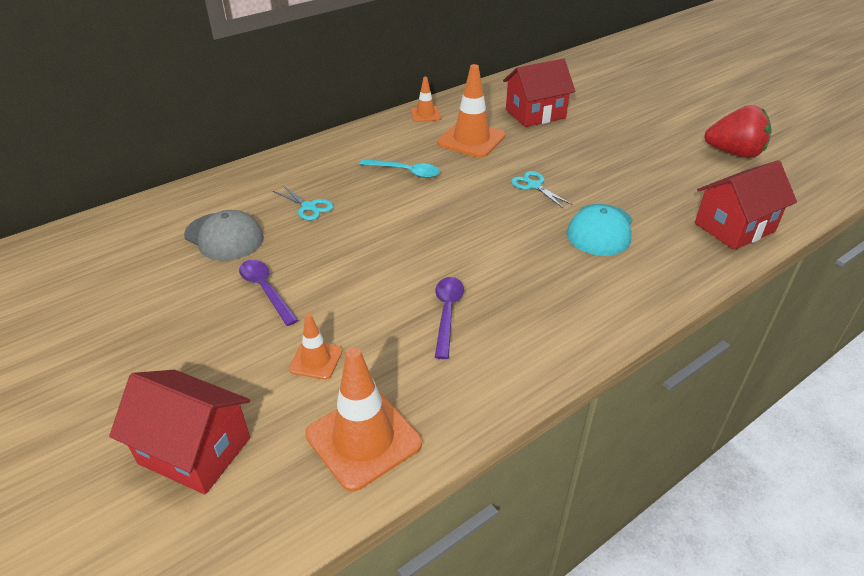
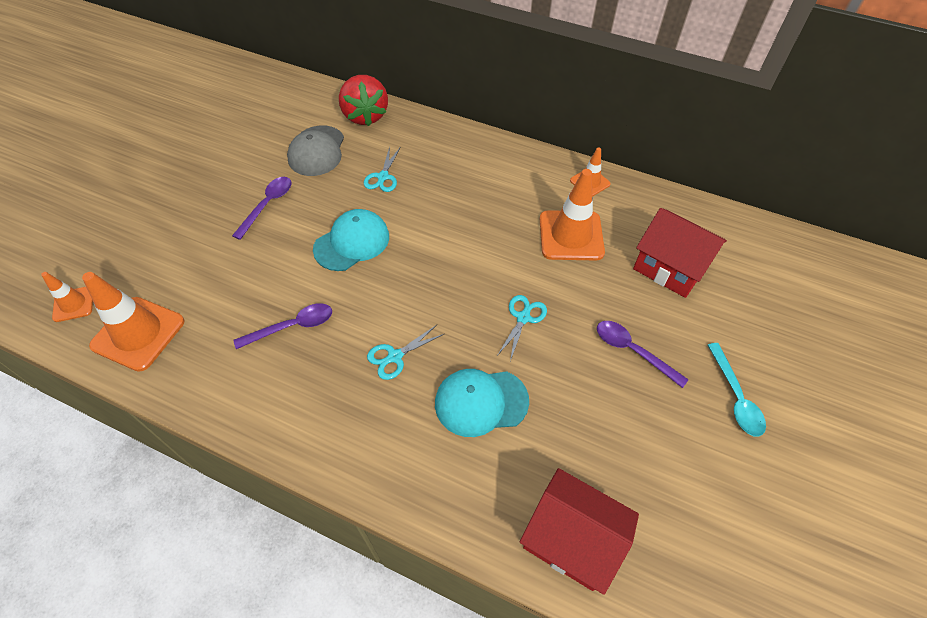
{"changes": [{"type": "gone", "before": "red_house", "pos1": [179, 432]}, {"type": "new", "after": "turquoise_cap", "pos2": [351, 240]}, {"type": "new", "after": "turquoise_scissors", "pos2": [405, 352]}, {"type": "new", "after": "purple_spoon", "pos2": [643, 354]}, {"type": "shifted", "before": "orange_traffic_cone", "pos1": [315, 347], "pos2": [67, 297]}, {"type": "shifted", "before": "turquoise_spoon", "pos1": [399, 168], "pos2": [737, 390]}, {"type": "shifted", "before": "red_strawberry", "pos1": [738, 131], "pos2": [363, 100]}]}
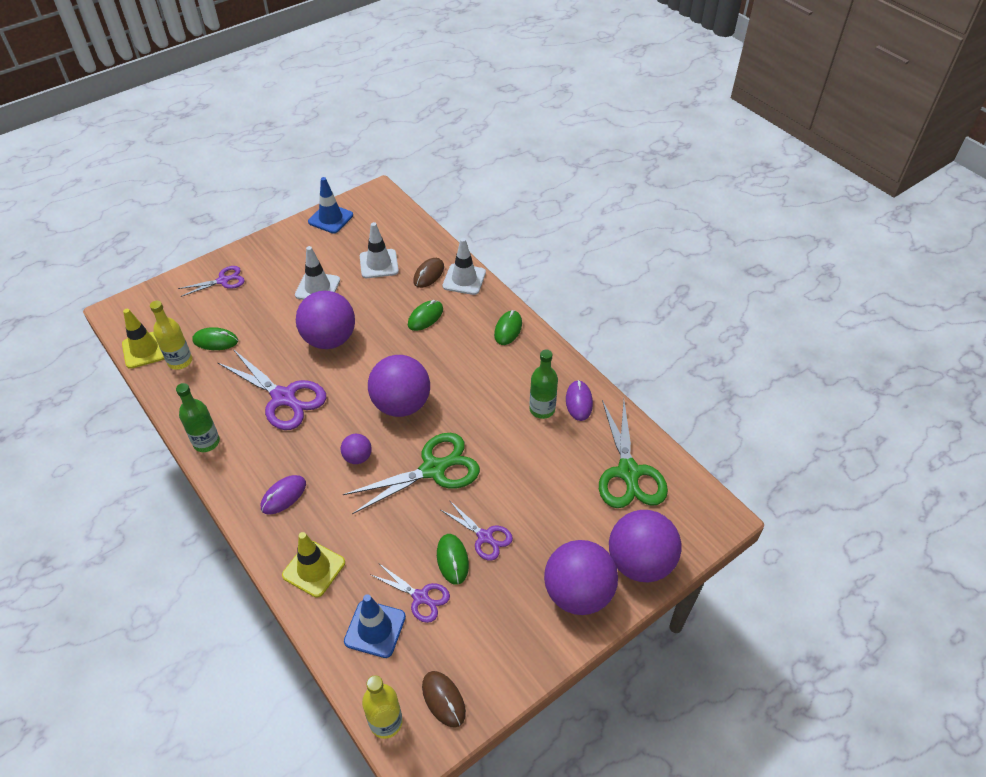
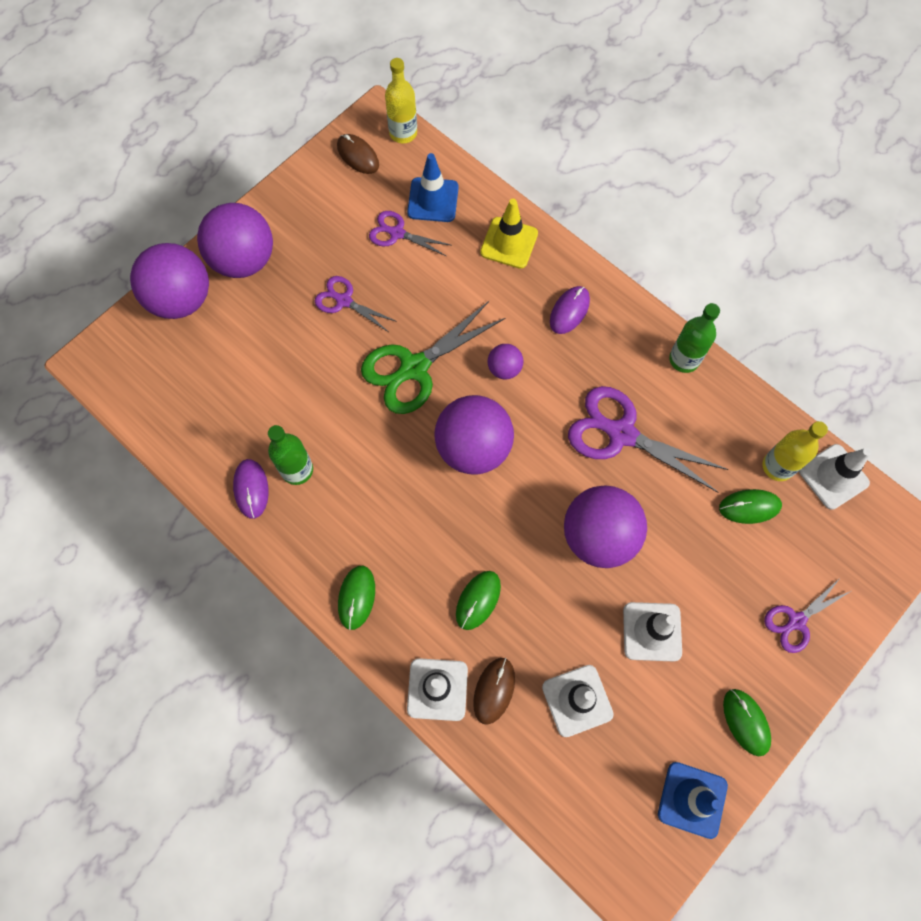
{"changes": [{"type": "gone", "before": "green_scissors", "pos1": [633, 454]}, {"type": "shifted", "before": "green_mouse", "pos1": [453, 559], "pos2": [747, 722]}, {"type": "repainted", "before": "yellow_traffic_cone", "after": "white_traffic_cone", "pos1": [143, 339], "pos2": [835, 477]}]}
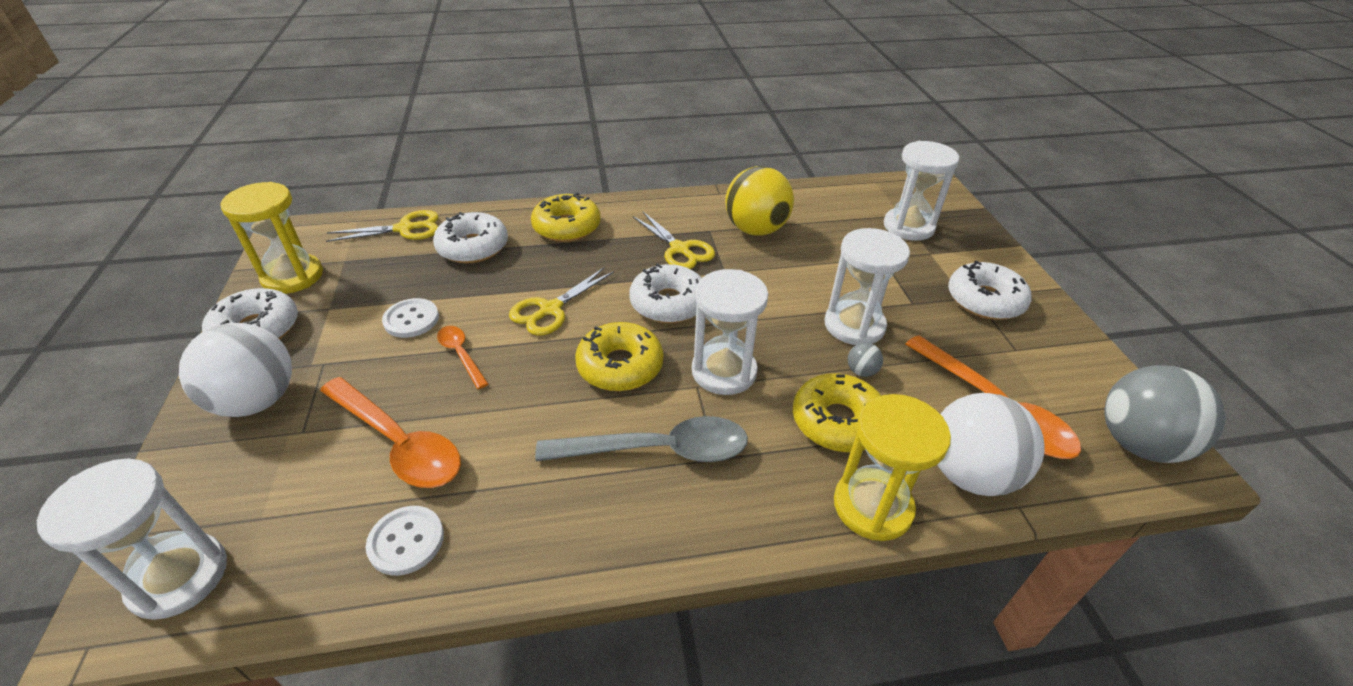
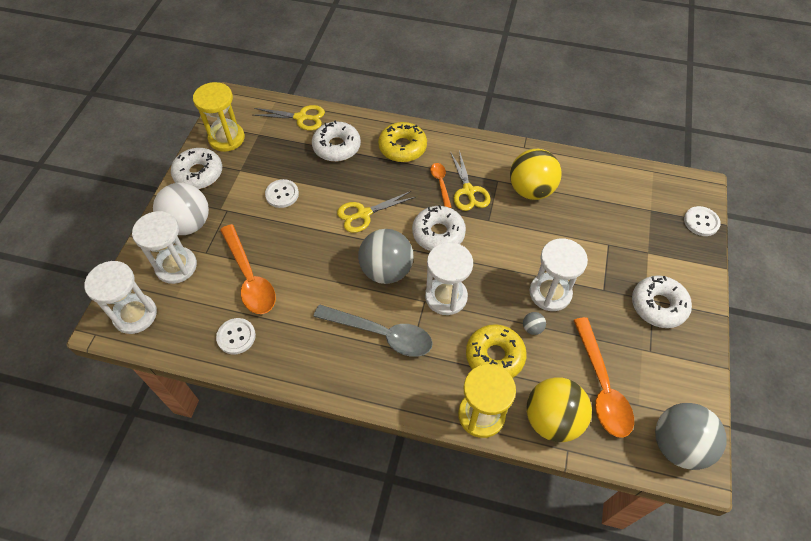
{"changes": [{"type": "new", "after": "white_button", "pos2": [702, 221]}, {"type": "shifted", "before": "orange_spoon", "pos1": [462, 357], "pos2": [441, 185]}, {"type": "shifted", "before": "white_hourglass", "pos1": [921, 191], "pos2": [164, 247]}, {"type": "swapped", "before": "yellow_donut", "after": "grey_ball", "pos1": [619, 356], "pos2": [386, 256]}, {"type": "repainted", "before": "white_ball", "after": "yellow_ball", "pos1": [991, 444], "pos2": [559, 409]}]}
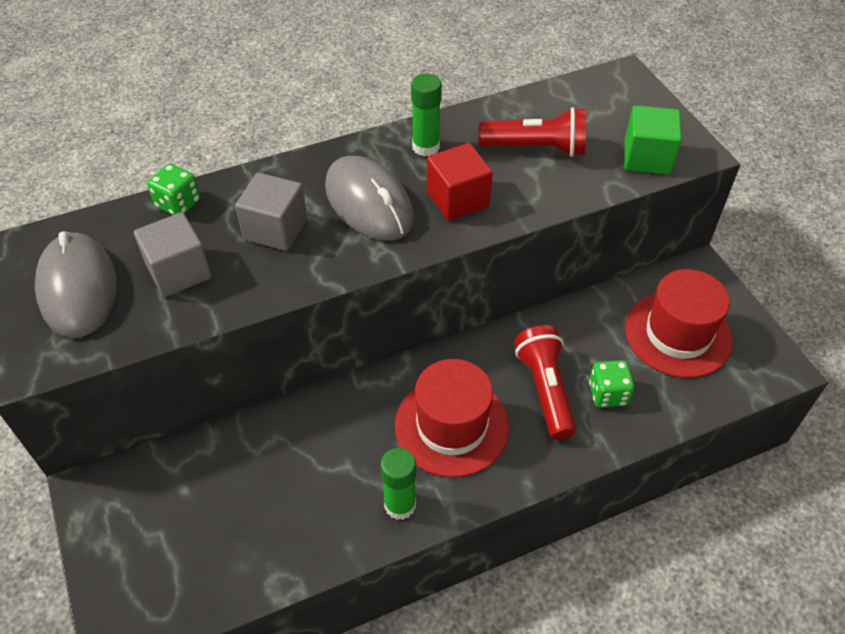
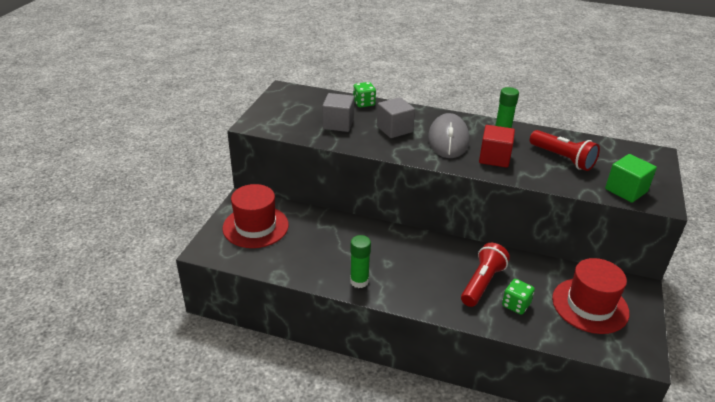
{"changes": [{"type": "gone", "before": "grey_mouse", "pos1": [76, 284]}, {"type": "shifted", "before": "red_hat", "pos1": [452, 418], "pos2": [255, 216]}]}
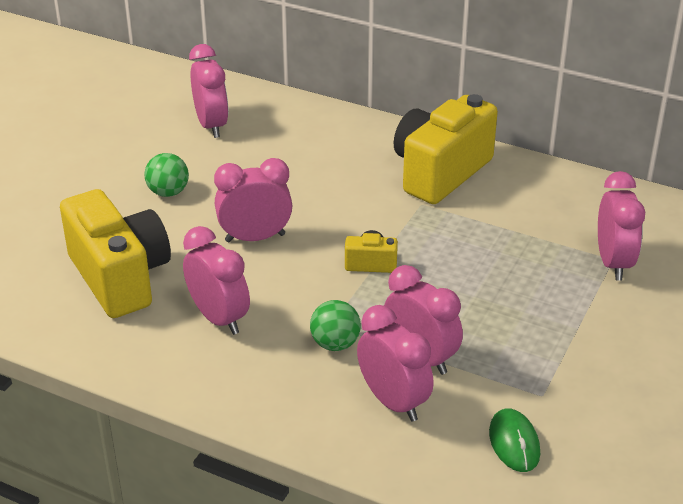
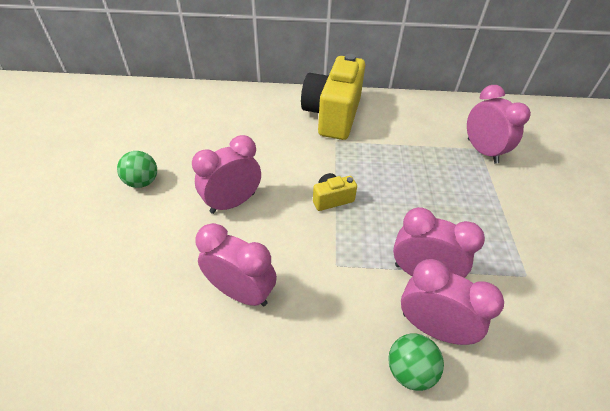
{"changes": [{"type": "gone", "before": "yellow_camera", "pos1": [115, 253]}, {"type": "gone", "before": "pink_clock", "pos1": [209, 91]}, {"type": "gone", "before": "green_mouse", "pos1": [514, 440]}, {"type": "shifted", "before": "green_ball", "pos1": [335, 325], "pos2": [416, 362]}]}
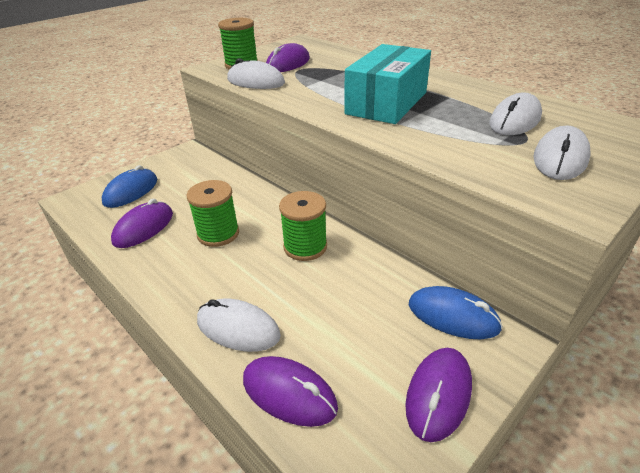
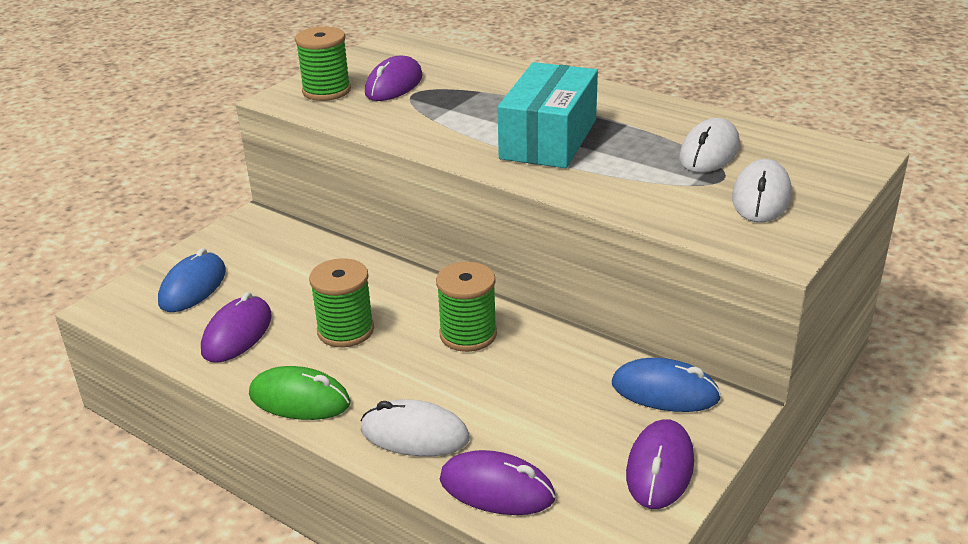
{"changes": [{"type": "gone", "before": "white_mouse", "pos1": [256, 73]}, {"type": "new", "after": "green_mouse", "pos2": [300, 393]}]}
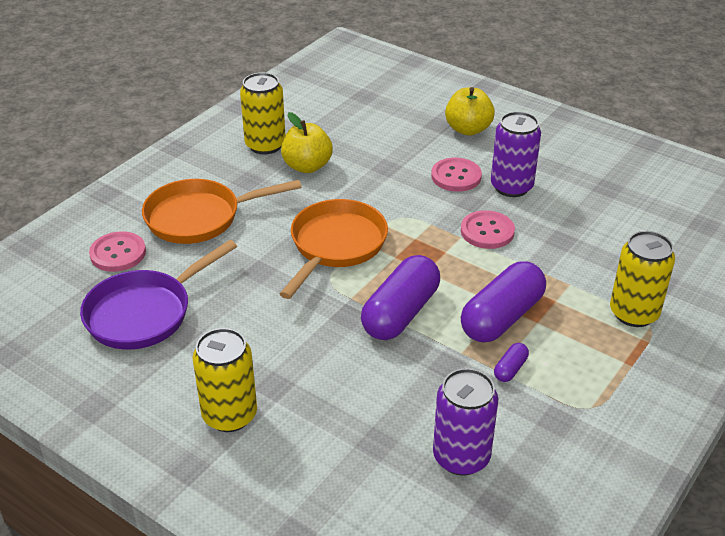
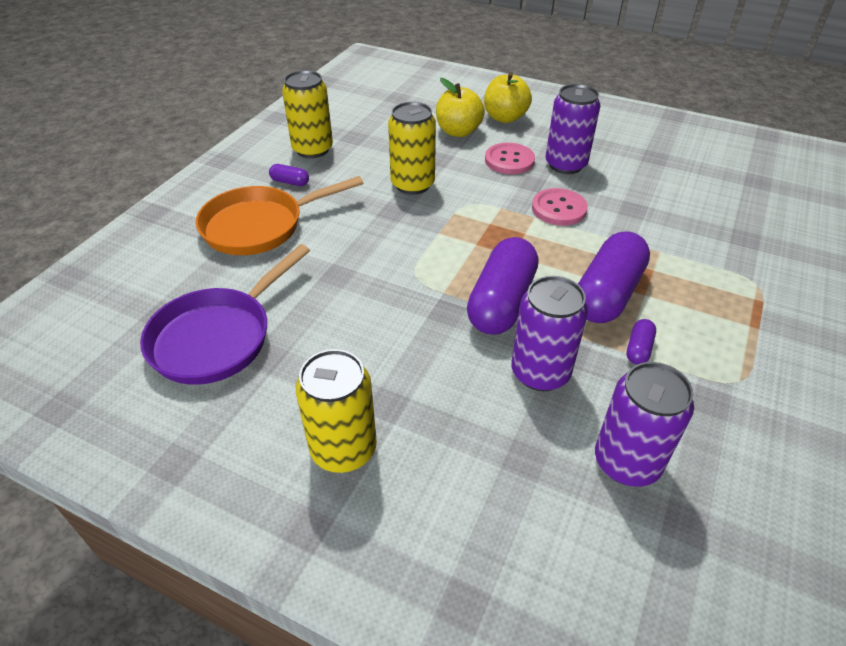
{"changes": [{"type": "gone", "before": "pink_button", "pos1": [117, 251]}, {"type": "gone", "before": "orange_pan", "pos1": [334, 249]}, {"type": "new", "after": "purple_capsule", "pos2": [289, 175]}, {"type": "new", "after": "purple_can", "pos2": [549, 333]}, {"type": "shifted", "before": "yellow_apple", "pos1": [307, 142], "pos2": [460, 107]}, {"type": "shifted", "before": "yellow_can", "pos1": [642, 279], "pos2": [412, 148]}]}
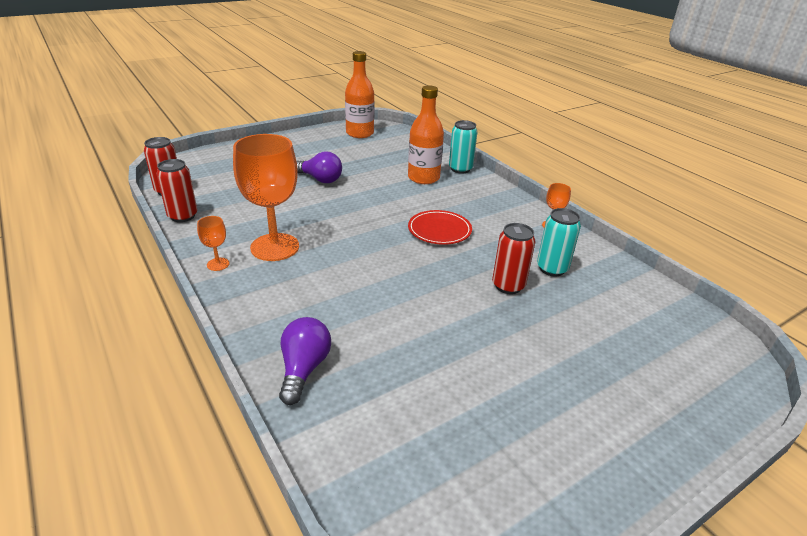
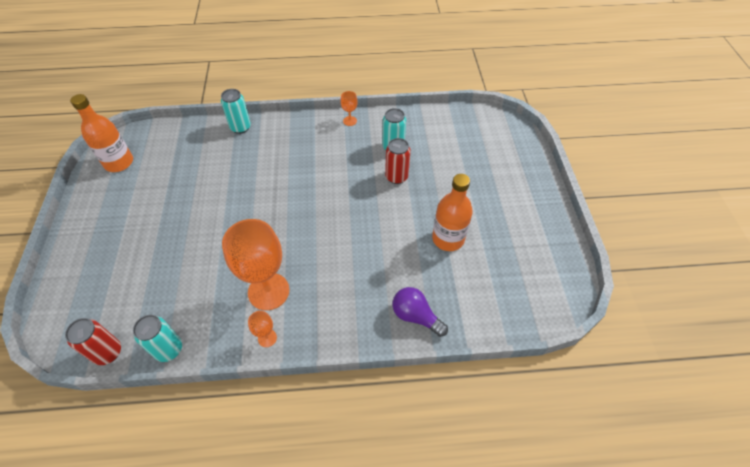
{"changes": [{"type": "gone", "before": "purple_light_bulb", "pos1": [319, 167]}, {"type": "gone", "before": "red_plate", "pos1": [440, 227]}, {"type": "shifted", "before": "orange_bottle", "pos1": [426, 134], "pos2": [452, 212]}, {"type": "repainted", "before": "red_can", "after": "turquoise_can", "pos1": [176, 190], "pos2": [157, 338]}]}
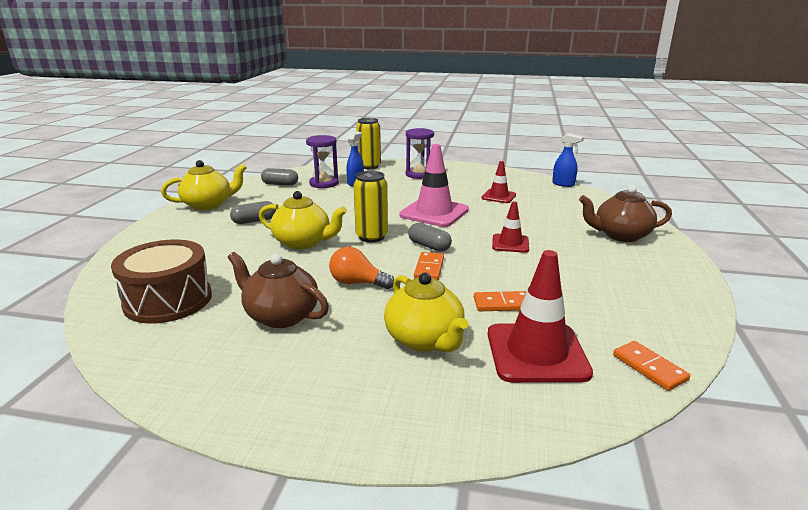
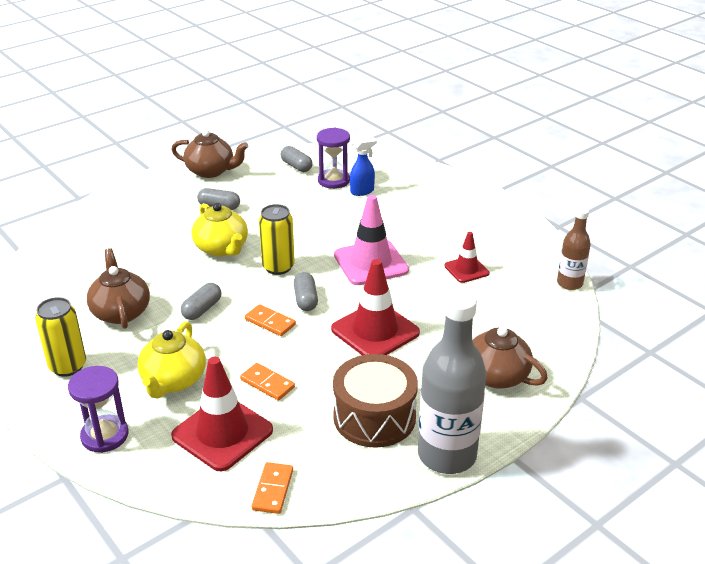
{"changes": [{"type": "new", "after": "grey_bottle", "pos2": [452, 382]}, {"type": "shifted", "before": "brown_drum", "pos1": [161, 281], "pos2": [375, 401]}, {"type": "shifted", "before": "yellow_can", "pos1": [368, 143], "pos2": [60, 336]}, {"type": "shifted", "before": "purple_hourglass", "pos1": [420, 153], "pos2": [98, 409]}, {"type": "swapped", "before": "orange_light_bulb", "after": "grey_capsule", "pos1": [361, 268], "pos2": [201, 301]}, {"type": "swapped", "before": "blue_spray_bottle", "after": "brown_bottle", "pos1": [568, 160], "pos2": [574, 248]}, {"type": "repainted", "before": "yellow_teapot", "after": "brown_teapot", "pos1": [203, 185], "pos2": [209, 154]}, {"type": "rotated", "before": "orange_domino", "pos1": [429, 266], "pos2": [270, 320], "turn": 75}, {"type": "scaled", "before": "red_traffic_cone", "pos1": [510, 227], "pos2": [375, 307], "scale": 1.77}]}
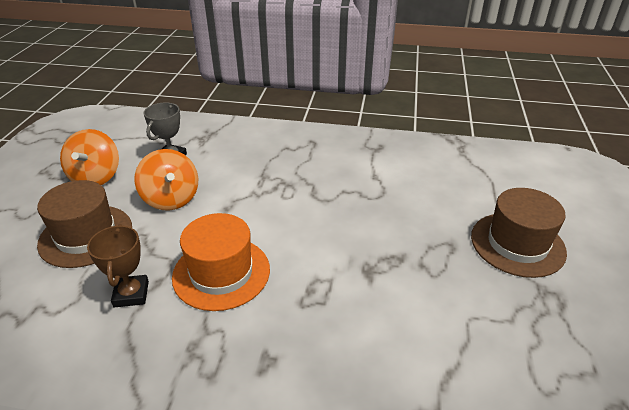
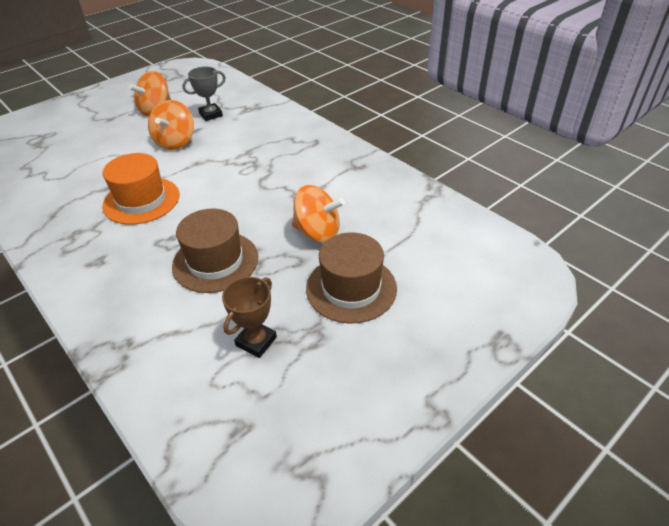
{"changes": [{"type": "new", "after": "orange_spinning_top", "pos2": [318, 213]}, {"type": "shifted", "before": "brown_hat", "pos1": [84, 224], "pos2": [215, 250]}, {"type": "shifted", "before": "brown_trophy", "pos1": [118, 266], "pos2": [249, 317]}]}
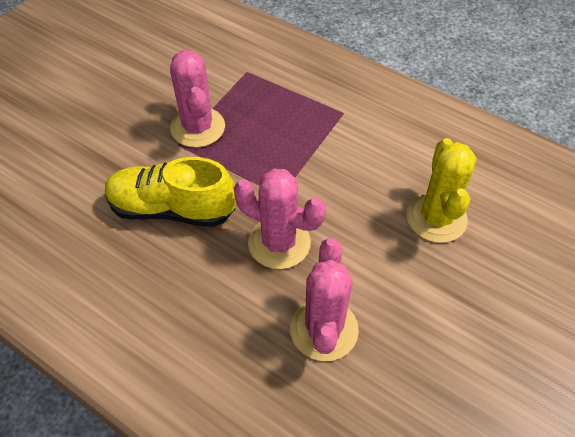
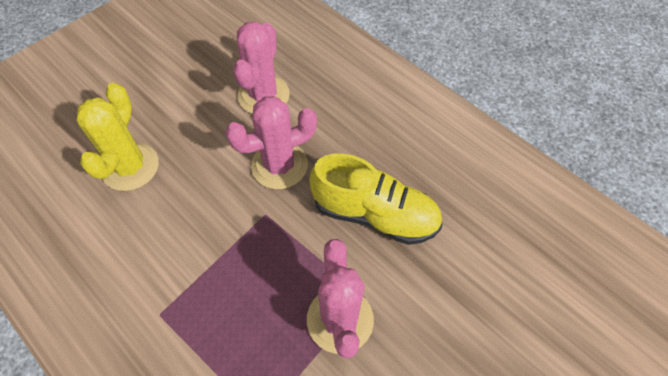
{"changes": [{"type": "rotated", "before": "pink_cactus", "pos1": [280, 219], "pos2": [271, 142], "turn": -60}]}
